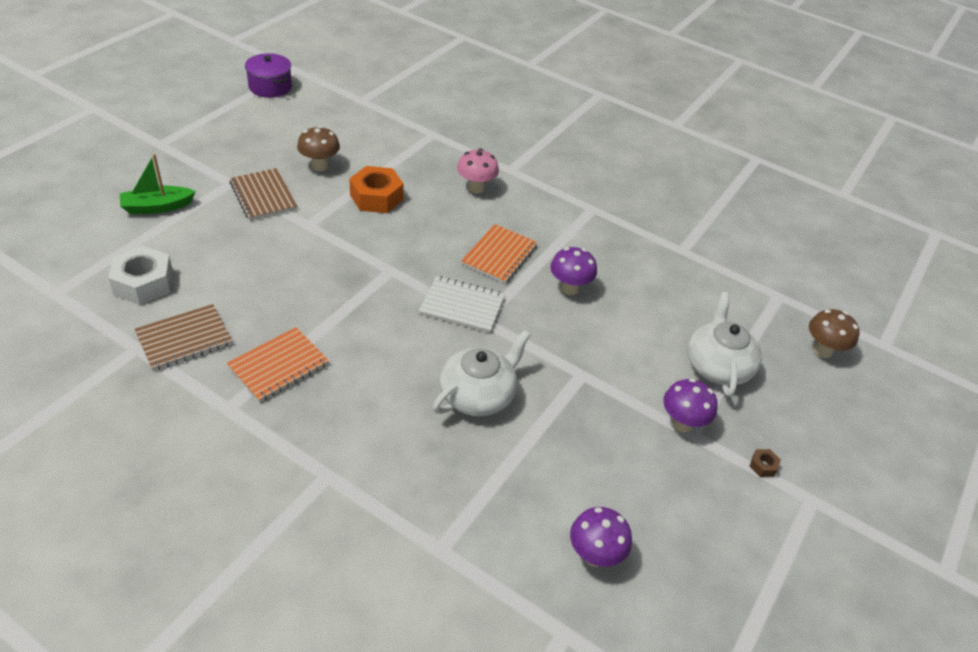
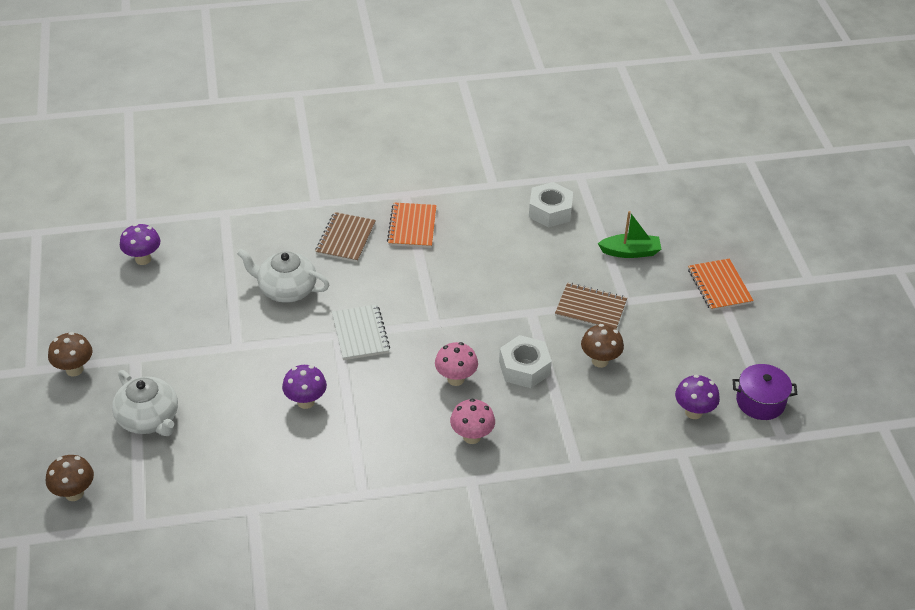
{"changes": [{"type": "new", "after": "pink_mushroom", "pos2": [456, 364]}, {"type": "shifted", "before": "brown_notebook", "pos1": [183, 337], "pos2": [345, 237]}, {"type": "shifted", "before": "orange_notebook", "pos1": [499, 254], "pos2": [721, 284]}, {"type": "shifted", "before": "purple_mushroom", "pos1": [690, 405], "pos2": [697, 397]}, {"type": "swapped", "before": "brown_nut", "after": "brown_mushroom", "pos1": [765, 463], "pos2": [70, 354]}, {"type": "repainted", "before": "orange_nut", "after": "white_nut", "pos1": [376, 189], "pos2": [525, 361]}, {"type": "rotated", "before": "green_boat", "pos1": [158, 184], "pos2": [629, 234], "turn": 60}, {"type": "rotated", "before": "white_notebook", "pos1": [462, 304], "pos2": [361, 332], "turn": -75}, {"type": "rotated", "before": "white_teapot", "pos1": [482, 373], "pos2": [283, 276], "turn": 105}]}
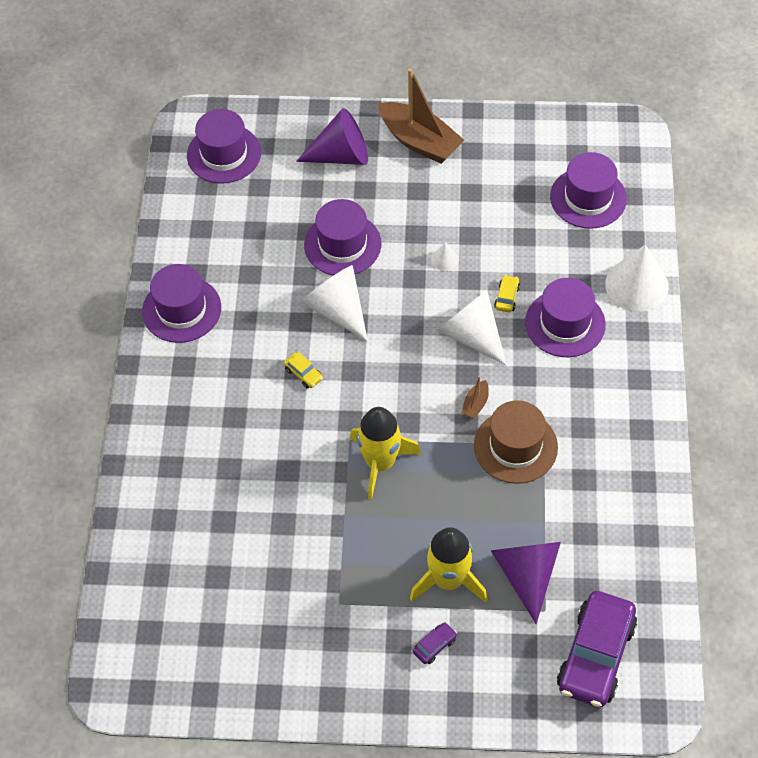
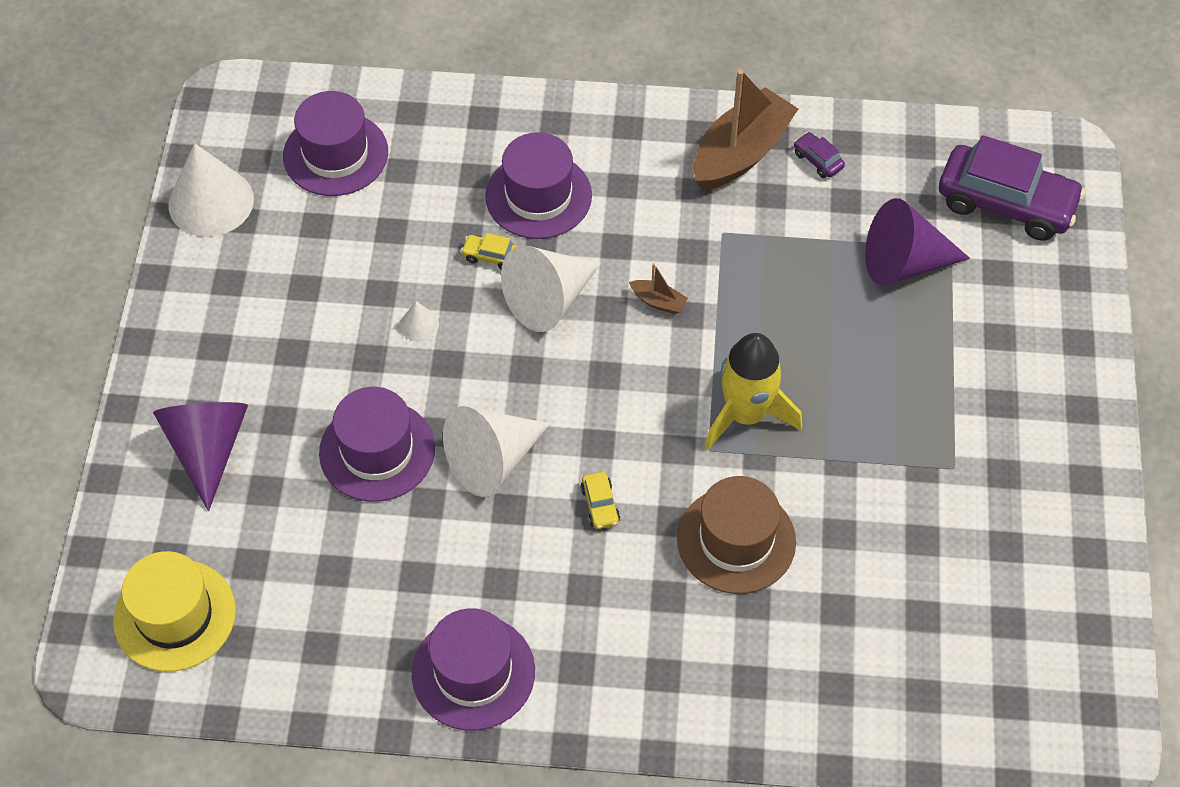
{"changes": [{"type": "gone", "before": "yellow_rocket", "pos1": [449, 565]}, {"type": "shifted", "before": "brown_boat", "pos1": [421, 116], "pos2": [745, 129]}, {"type": "shifted", "before": "purple_car", "pos1": [435, 643], "pos2": [819, 155]}, {"type": "shifted", "before": "brown_hat", "pos1": [516, 442], "pos2": [736, 535]}, {"type": "shifted", "before": "white_cone", "pos1": [637, 278], "pos2": [211, 190]}, {"type": "repainted", "before": "purple_hat", "after": "yellow_hat", "pos1": [224, 146], "pos2": [174, 611]}, {"type": "rotated", "before": "yellow_car", "pos1": [303, 370], "pos2": [600, 500], "turn": 120}]}
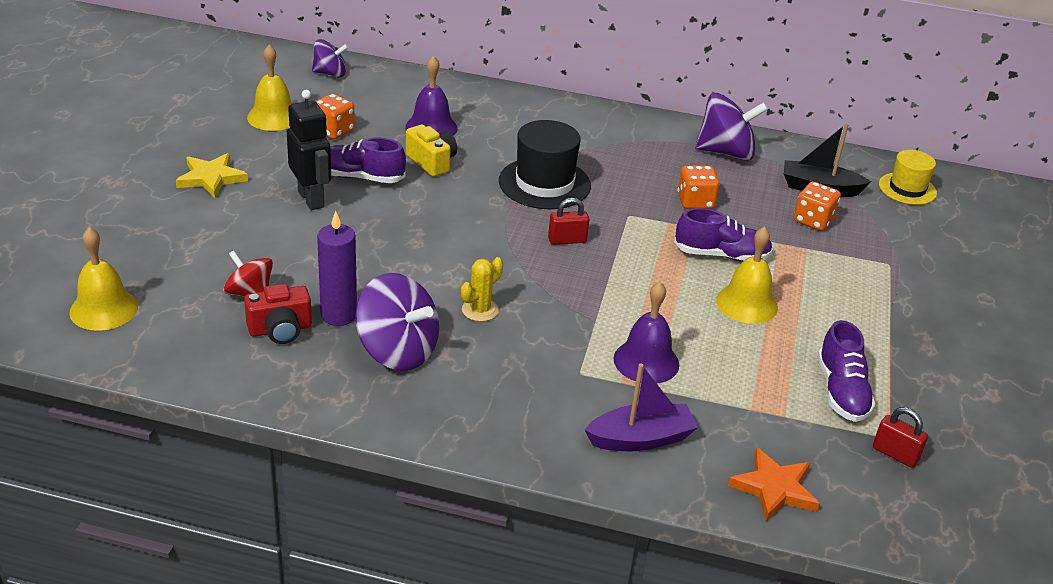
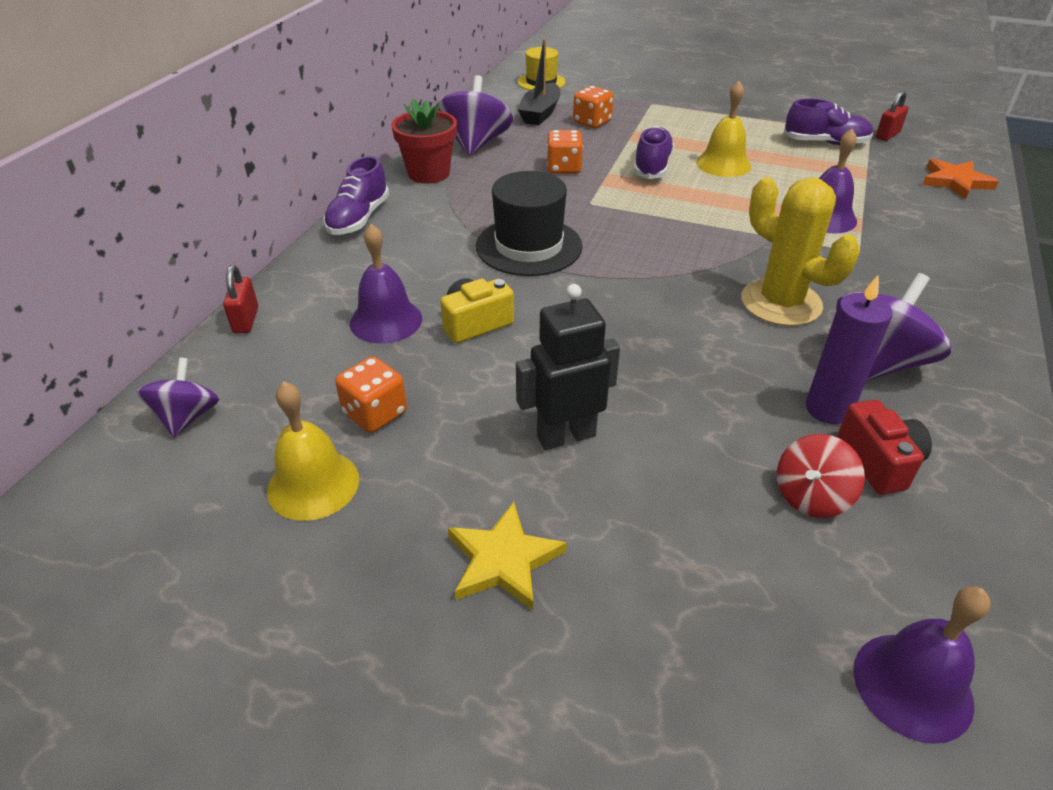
{"changes": [{"type": "gone", "before": "purple_boat", "pos1": [641, 407]}, {"type": "new", "after": "red_flower_pot", "pos2": [424, 141]}, {"type": "shifted", "before": "purple_shoe", "pos1": [368, 160], "pos2": [356, 195]}, {"type": "shifted", "before": "red_padlock", "pos1": [568, 221], "pos2": [240, 299]}, {"type": "repainted", "before": "yellow_bell", "after": "purple_bell", "pos1": [103, 279], "pos2": [922, 665]}, {"type": "scaled", "before": "yellow_cactus", "pos1": [482, 289], "pos2": [800, 251], "scale": 1.95}]}
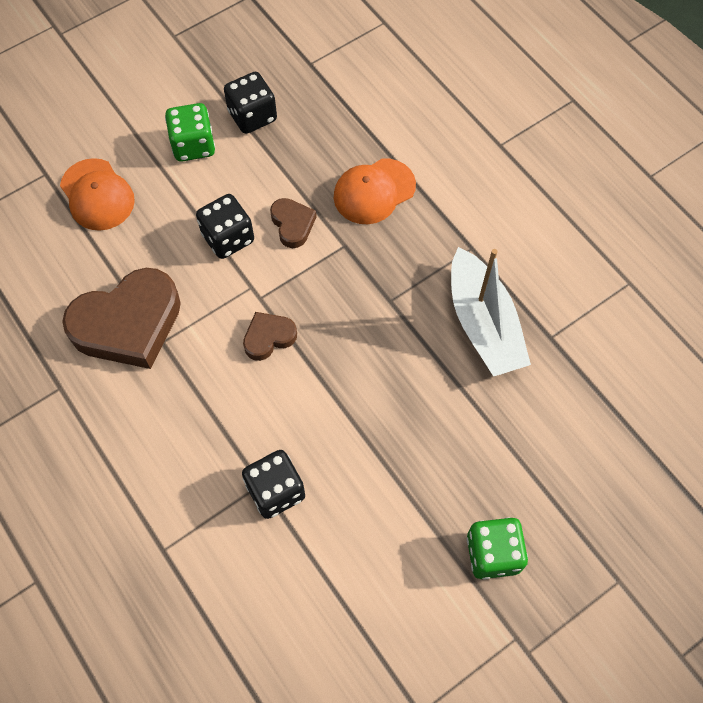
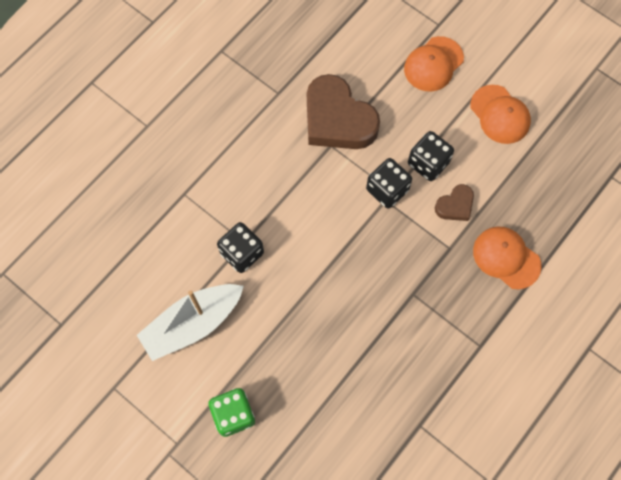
{"changes": [{"type": "gone", "before": "brown_heart", "pos1": [270, 336]}, {"type": "shifted", "before": "black_dice", "pos1": [250, 103], "pos2": [389, 183]}, {"type": "shifted", "before": "white_boat", "pos1": [491, 312], "pos2": [190, 322]}, {"type": "swapped", "before": "green_dice", "after": "orange_cap", "pos1": [190, 132], "pos2": [500, 114]}]}
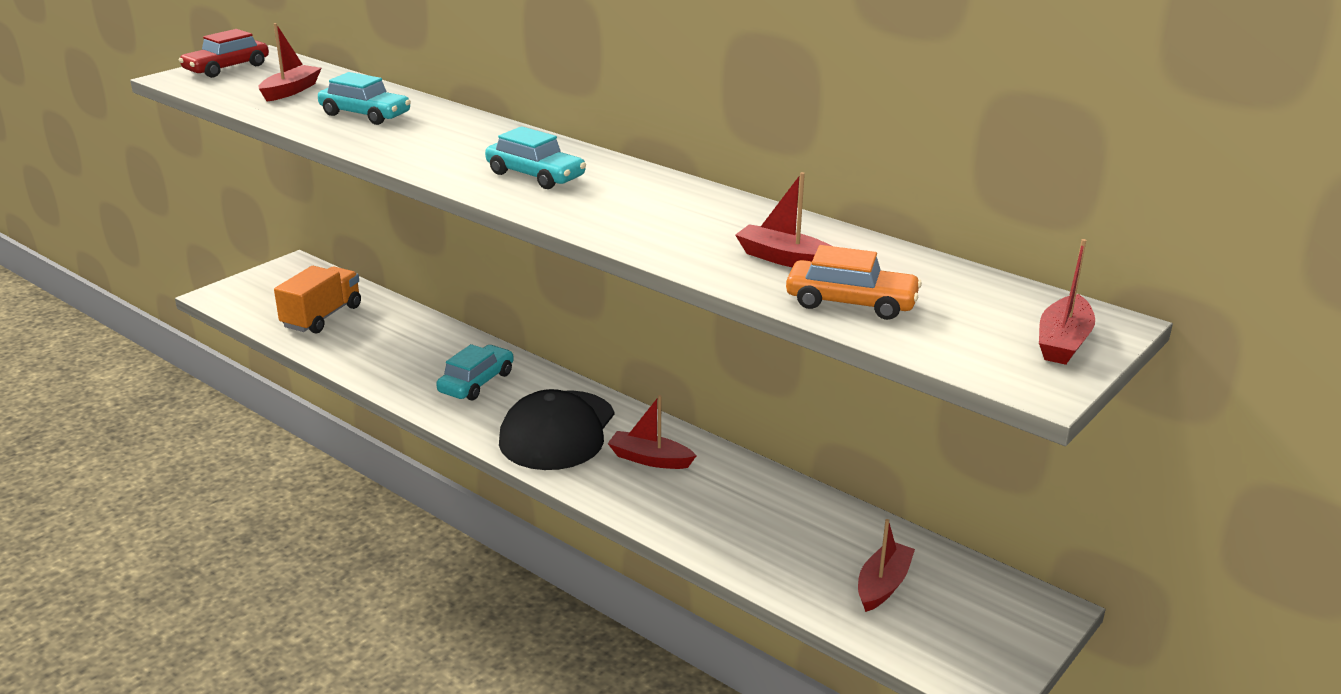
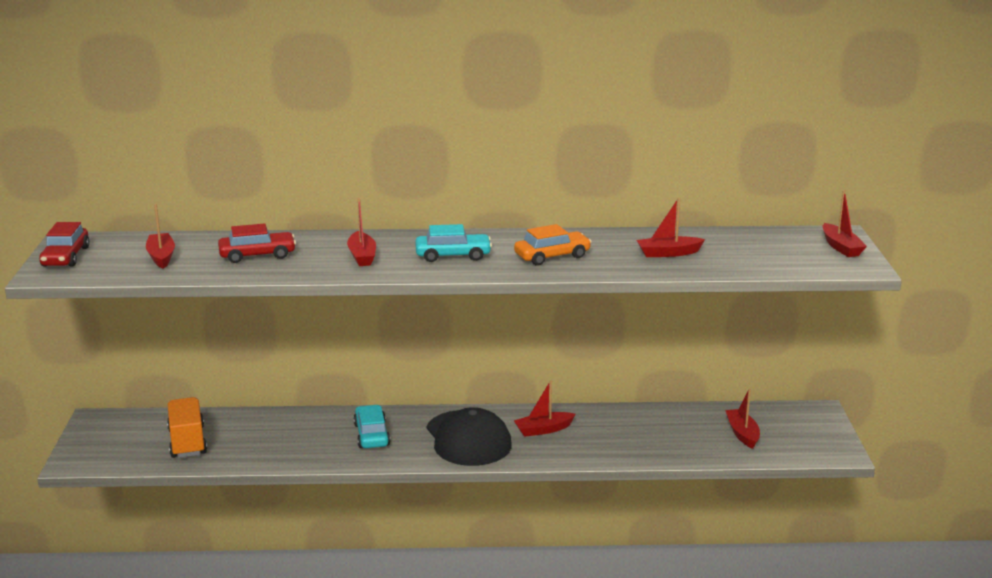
{"changes": [{"type": "new", "after": "red_boat", "pos2": [361, 232]}, {"type": "shifted", "before": "orange_car", "pos1": [854, 282], "pos2": [553, 244]}, {"type": "repainted", "before": "turquoise_car", "after": "red_car", "pos1": [364, 98], "pos2": [257, 243]}]}
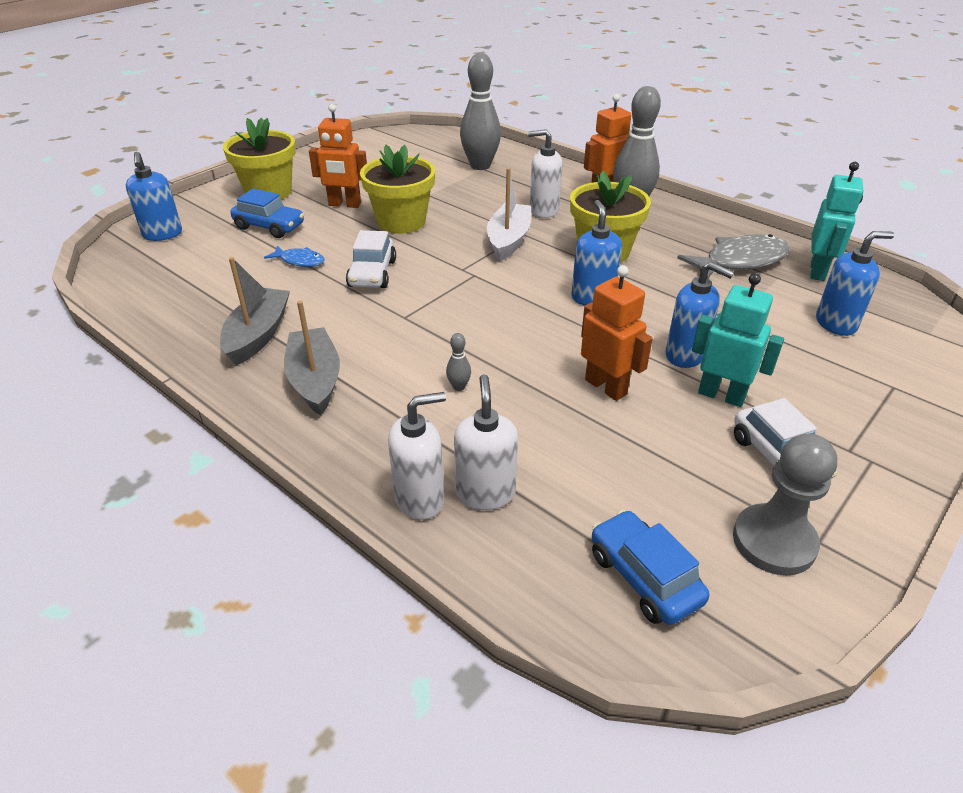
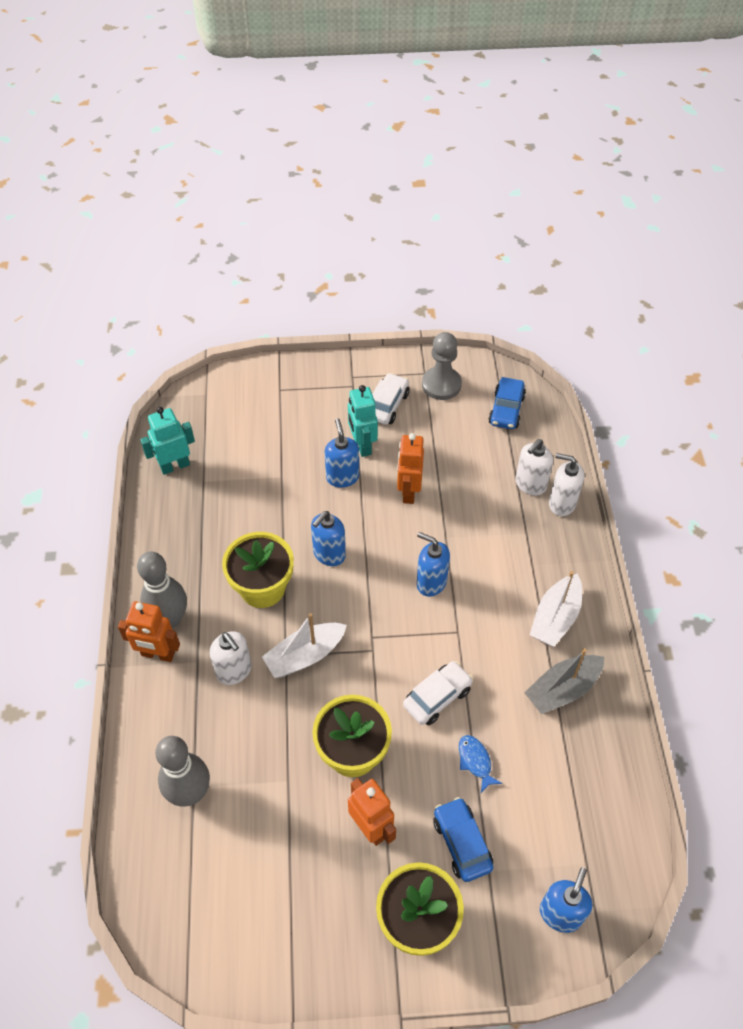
{"changes": [{"type": "gone", "before": "grey_bowling_pin", "pos1": [458, 362]}, {"type": "gone", "before": "grey_fish", "pos1": [733, 256]}, {"type": "shifted", "before": "blue_soap_dispenser", "pos1": [855, 283], "pos2": [433, 564]}, {"type": "repainted", "before": "grey_boat", "after": "white_boat", "pos1": [312, 358], "pos2": [556, 609]}]}
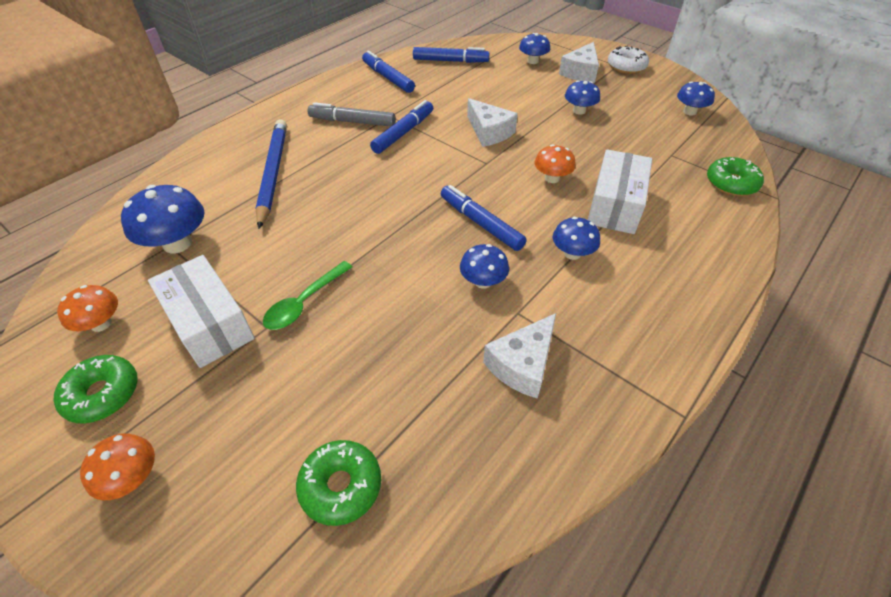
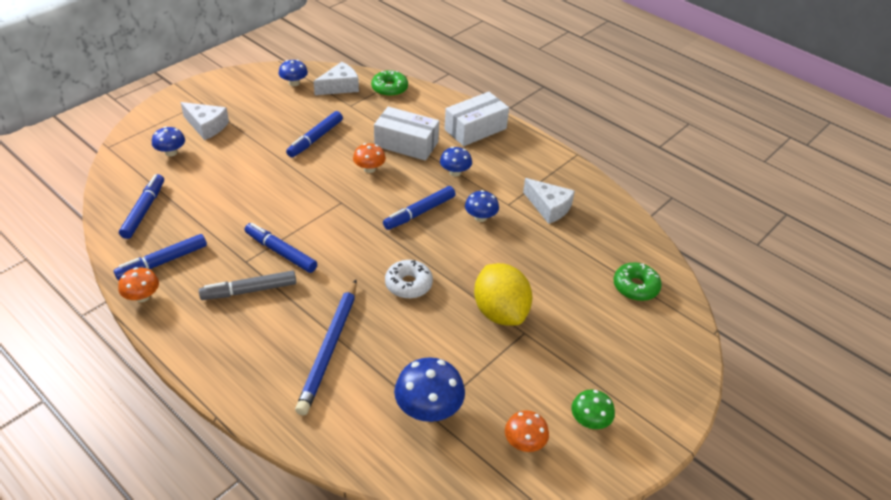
{"changes": [{"type": "gone", "before": "blue_mushroom", "pos1": [582, 97]}, {"type": "new", "after": "blue_marker", "pos2": [314, 134]}, {"type": "shifted", "before": "orange_mushroom", "pos1": [117, 466], "pos2": [138, 284]}, {"type": "shifted", "before": "white_box", "pos1": [201, 311], "pos2": [476, 119]}, {"type": "shifted", "before": "white_cheese", "pos1": [492, 122], "pos2": [336, 78]}, {"type": "shifted", "before": "white_donut", "pos1": [628, 60], "pos2": [409, 279]}, {"type": "swapped", "before": "green_donut", "after": "green_mushroom", "pos1": [96, 389], "pos2": [593, 409]}, {"type": "swapped", "before": "green_spoon", "after": "yellow_lemon", "pos1": [307, 295], "pos2": [503, 294]}, {"type": "rotated", "before": "blue_pencil", "pos1": [271, 174], "pos2": [326, 347], "turn": -75}, {"type": "rotated", "before": "grey_marker", "pos1": [351, 114], "pos2": [247, 285], "turn": 60}]}
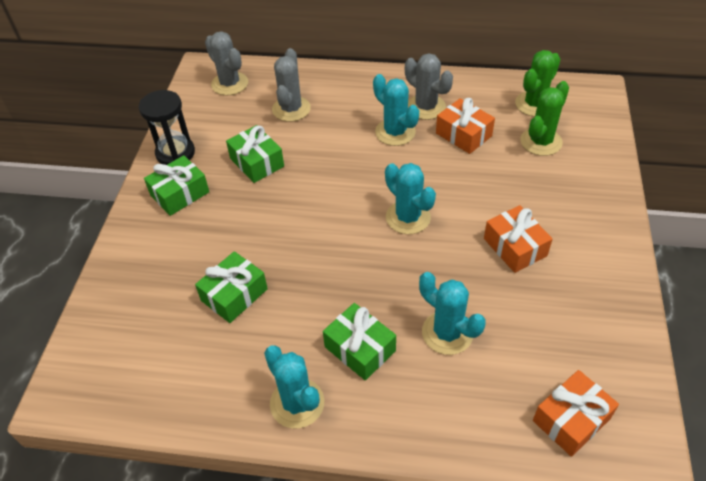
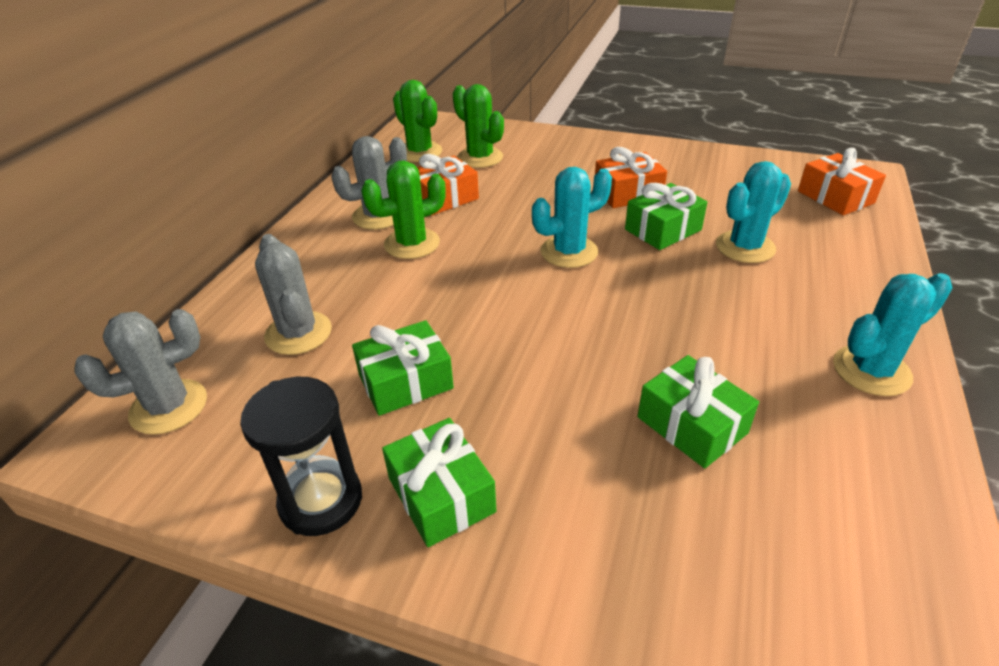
{"changes": [{"type": "shifted", "before": "green_gift", "pos1": [359, 342], "pos2": [666, 216]}, {"type": "repainted", "before": "turquoise_cactus", "after": "green_cactus", "pos1": [396, 110], "pos2": [403, 209]}, {"type": "rotated", "before": "grey_cactus", "pos1": [291, 85], "pos2": [293, 294], "turn": 45}]}
